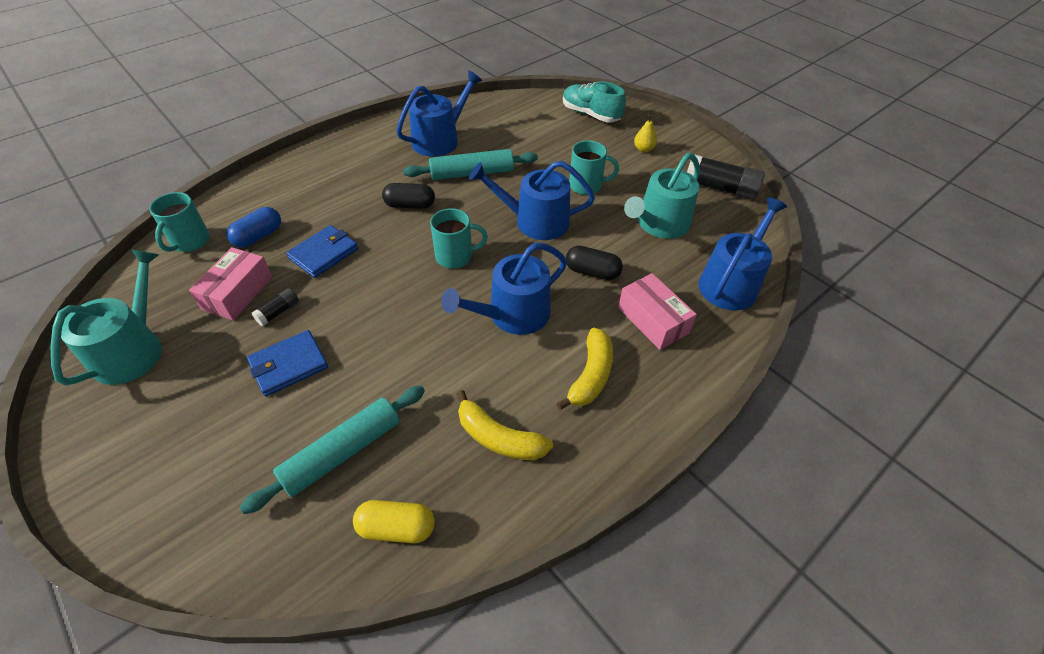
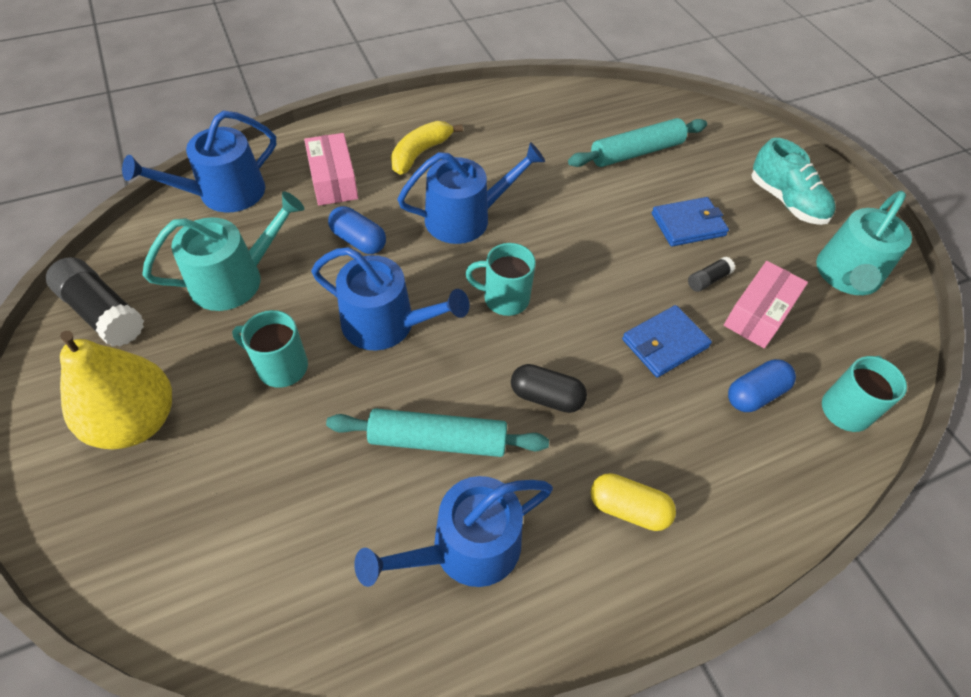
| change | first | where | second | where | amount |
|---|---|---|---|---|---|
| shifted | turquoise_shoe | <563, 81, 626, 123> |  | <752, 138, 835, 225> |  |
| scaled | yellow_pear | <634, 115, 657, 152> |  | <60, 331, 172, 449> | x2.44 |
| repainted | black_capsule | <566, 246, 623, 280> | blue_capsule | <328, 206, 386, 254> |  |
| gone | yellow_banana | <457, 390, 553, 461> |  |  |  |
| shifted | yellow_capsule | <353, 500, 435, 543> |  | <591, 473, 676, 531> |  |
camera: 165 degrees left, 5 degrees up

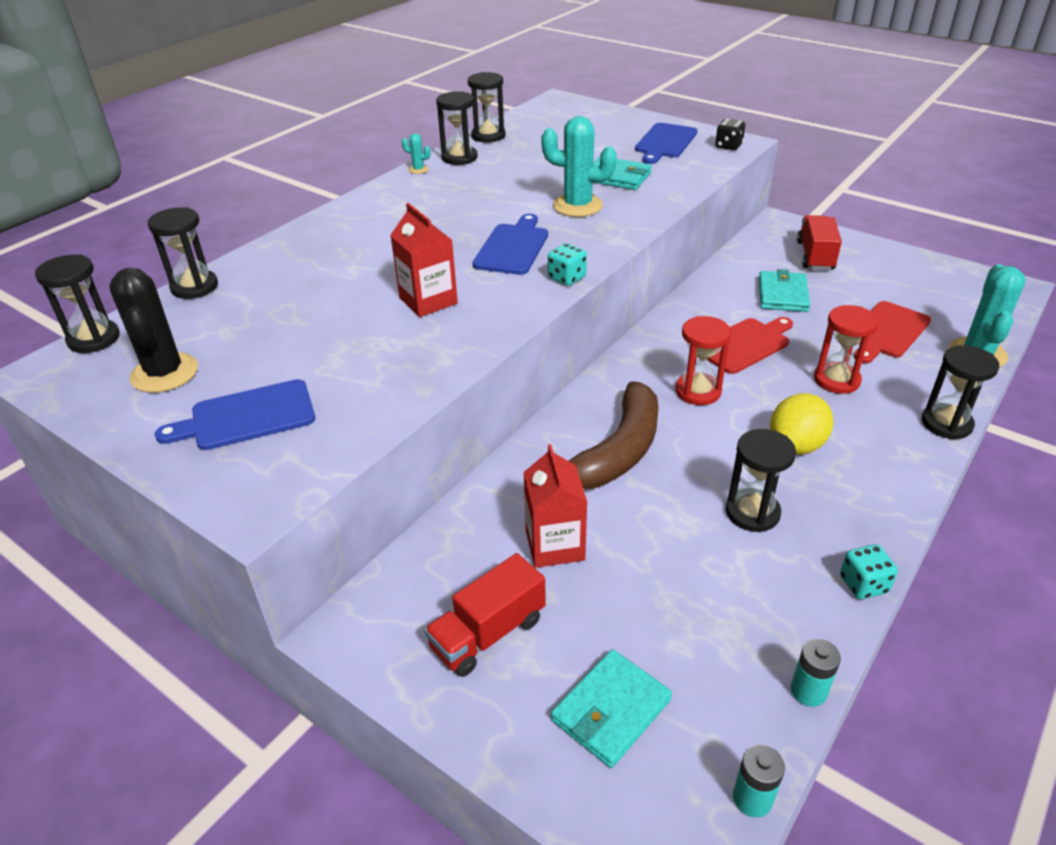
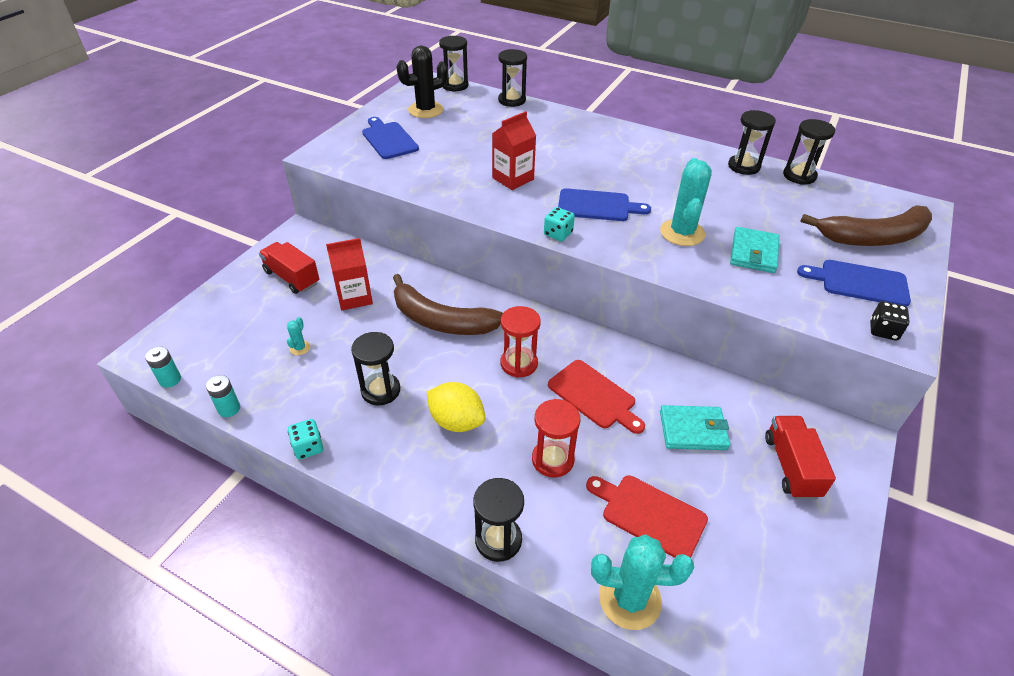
| change | first | where | second | where | amount |
|---|---|---|---|---|---|
| shifted | turquoise_cactus | <402, 133, 431, 174> |  | <287, 317, 310, 355> |  |
| rotated | red_truck | <797, 215, 842, 270> |  | <765, 416, 836, 499> | 90 degrees counterclockwise |
| gone | turquoise_wallet | <551, 649, 672, 768> |  |  |  |
| new |  |  | brown_banana | <800, 205, 932, 246> |  |
camera: 80 degrees right, 5 degrees up

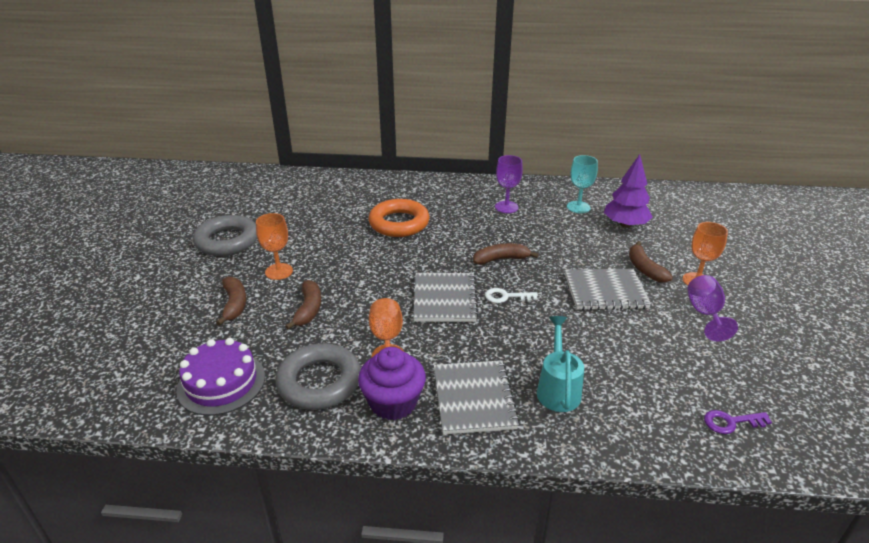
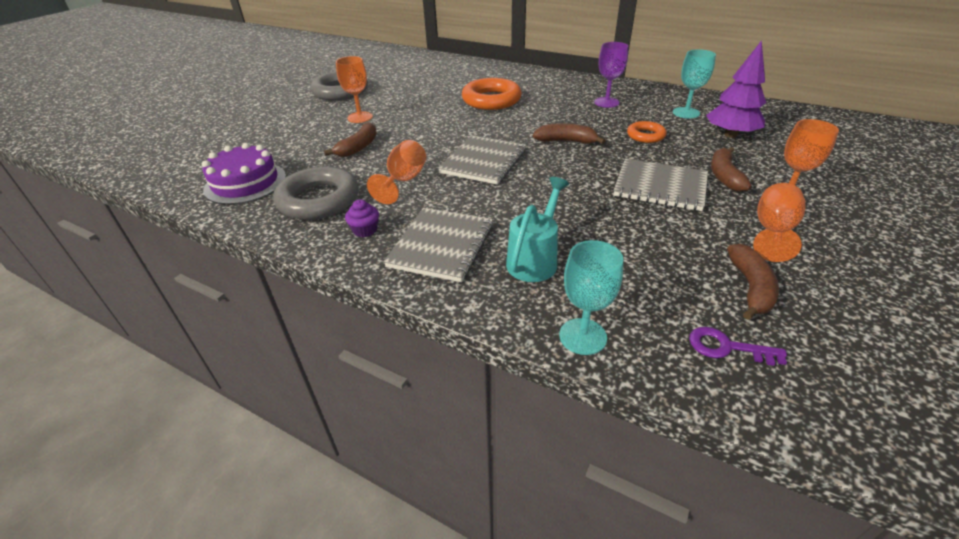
| change | first | where | second | where | amount |
|---|---|---|---|---|---|
| repainted | purple_goblet | <688, 275, 738, 341> | orange_goblet | <753, 183, 806, 262> |  |
| shifted | brown_banana | <216, 276, 246, 325> |  | <727, 244, 779, 320> |  |
| gone | white_key | <485, 288, 538, 303> |  |  |  |
| scaled | purple_cupcake | <358, 347, 426, 420> |  | <345, 199, 379, 237> | x0.49 |
| new |  |  | orange_ring | <627, 121, 667, 143> |  |
| new |  |  | turquoise_goblet | <559, 240, 623, 355> |  |
camera: 25 degrees right, 5 degrees up

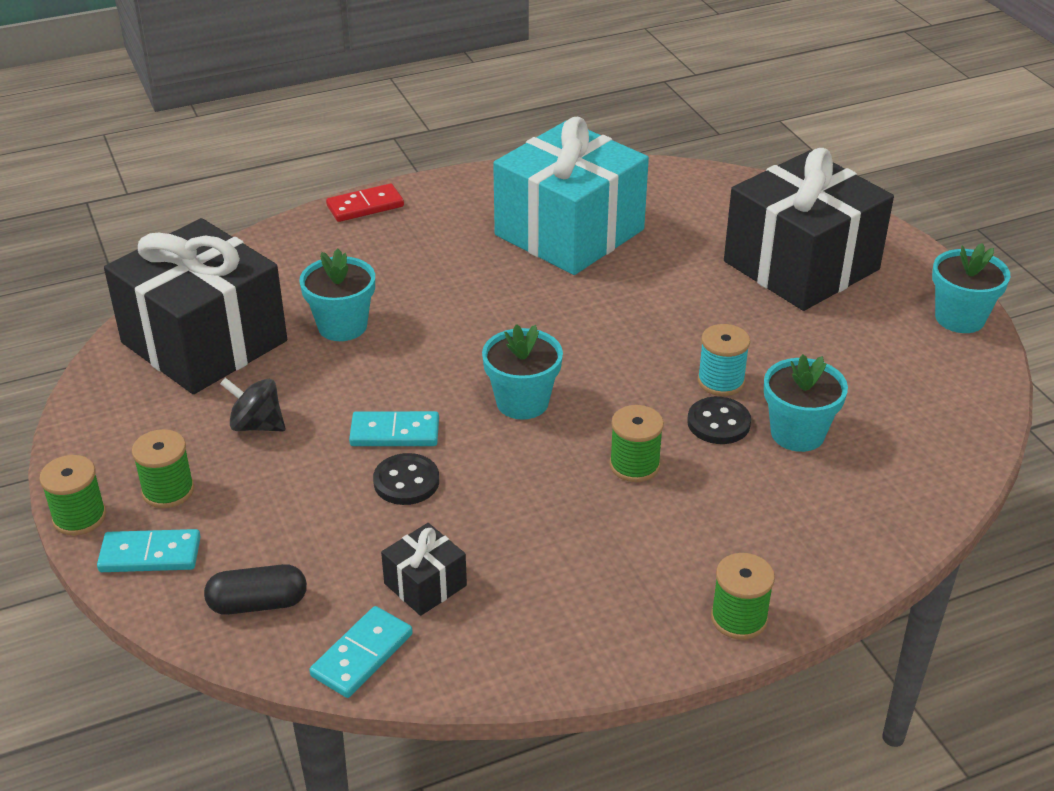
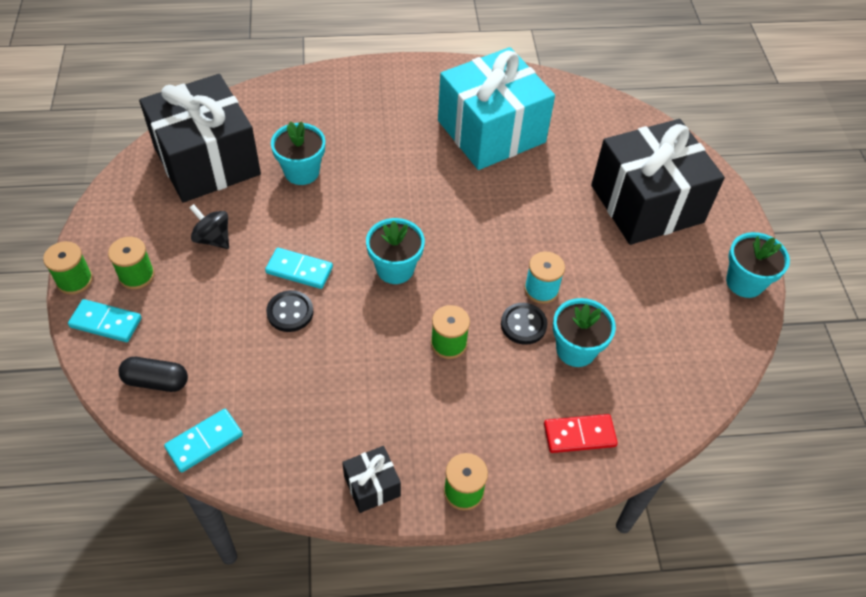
| change | first | where | second | where | amount |
|---|---|---|---|---|---|
| shifted | red_domino | <326, 183, 404, 222> |  | <544, 414, 618, 453> |  |
| shifted | black_gift | <381, 523, 467, 616> |  | <342, 446, 401, 513> |  |
camera: 15 degrees right, 15 degrees up

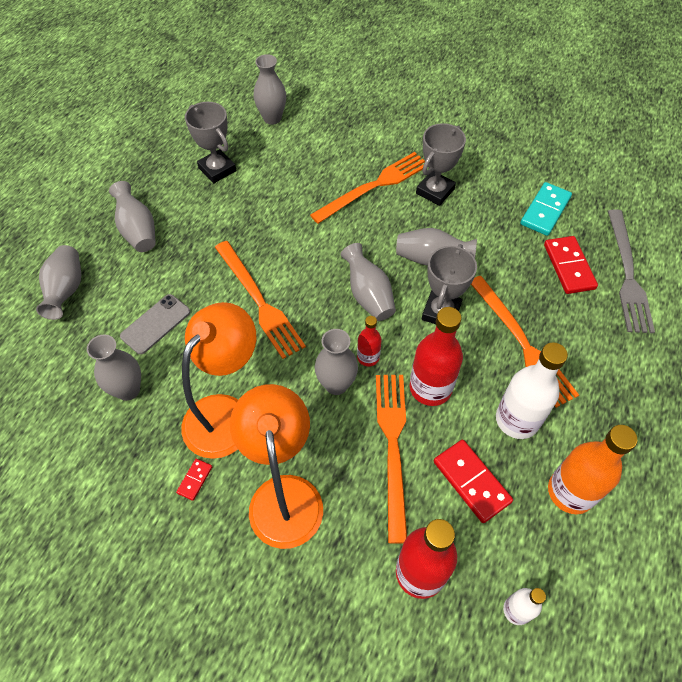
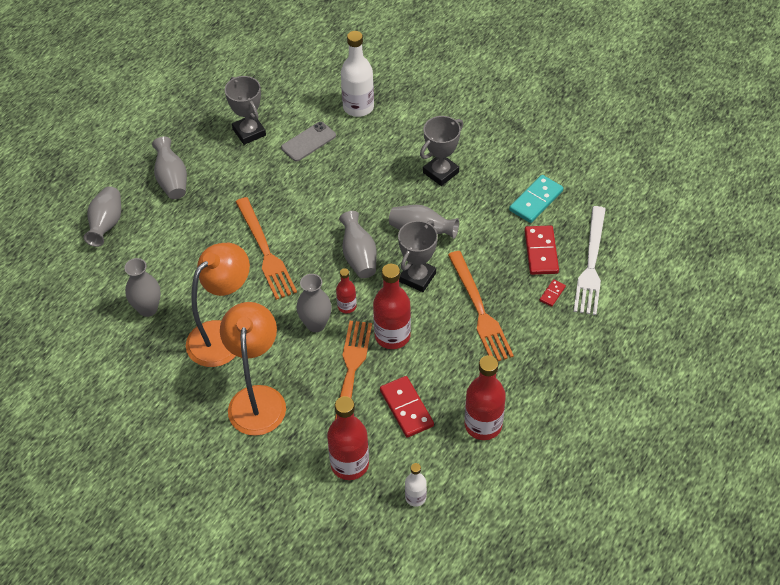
| change | first | where | second | where | amount |
|---|---|---|---|---|---|
| gone | grey_vase | <254, 54, 286, 125> |  |  |  |
| gone | orange_fork | <310, 152, 425, 224> |  |  |  |
| repainted | grey_fork | <608, 209, 655, 333> | white_fork | <574, 206, 606, 315> |  |
| shifted | grey_phone | <120, 294, 190, 354> |  | <281, 122, 336, 162> |  |
| shifted | white_bottle | <496, 342, 568, 439> |  | <341, 31, 374, 117> |  |
| repainted | orange_bottle | <548, 425, 637, 514> | red_bottle | <465, 355, 506, 440> |  |
| shifted | red_domino | <176, 459, 212, 501> |  | <540, 279, 566, 307> |  |
camera: 10 degrees right, 5 degrees down

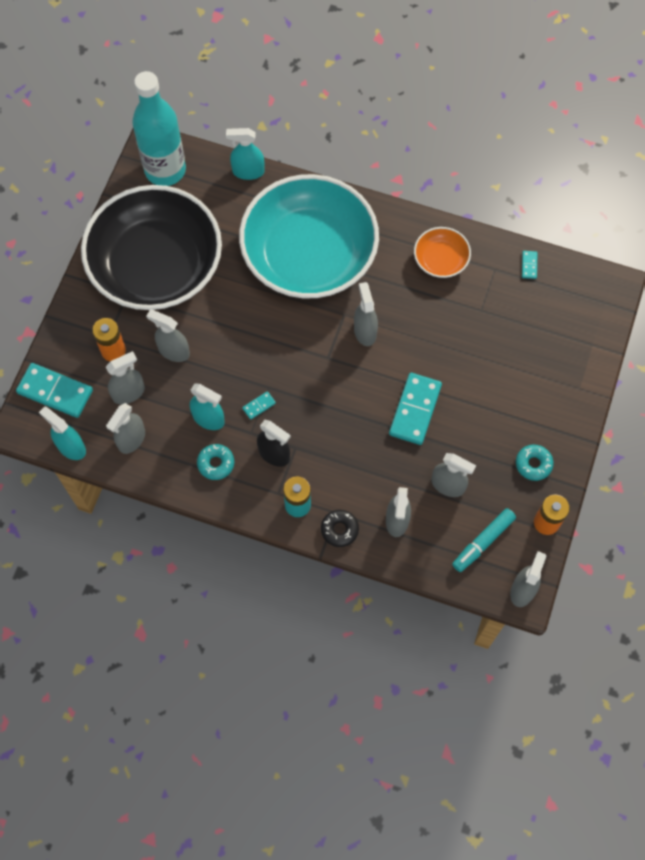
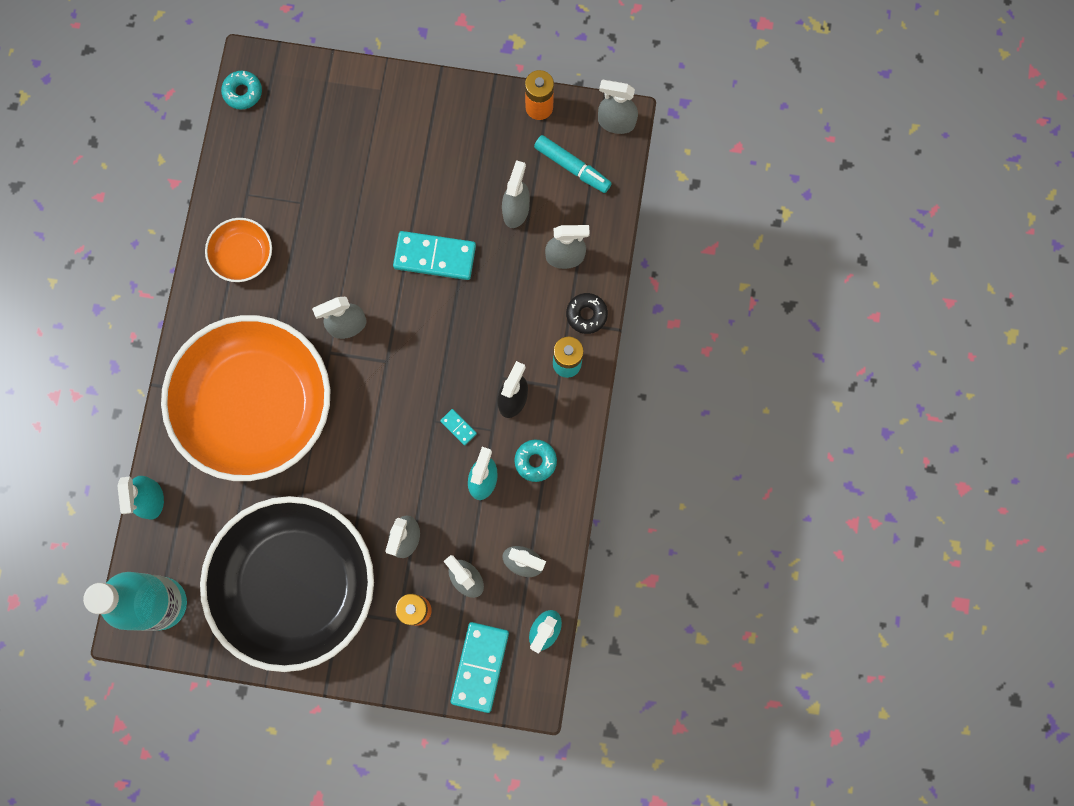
| change | first | where | second | where | amount |
|---|---|---|---|---|---|
| repainted | turquoise_bowl | <239, 174, 379, 298> | orange_bowl | <161, 315, 331, 481> |  |
| gone | turquoise_domino | <522, 251, 537, 279> |  |  |  |
| shifted | turquoise_donut | <516, 445, 554, 481> |  | <221, 71, 262, 110> |  |
camera: 100 degrees left, 10 degrees up

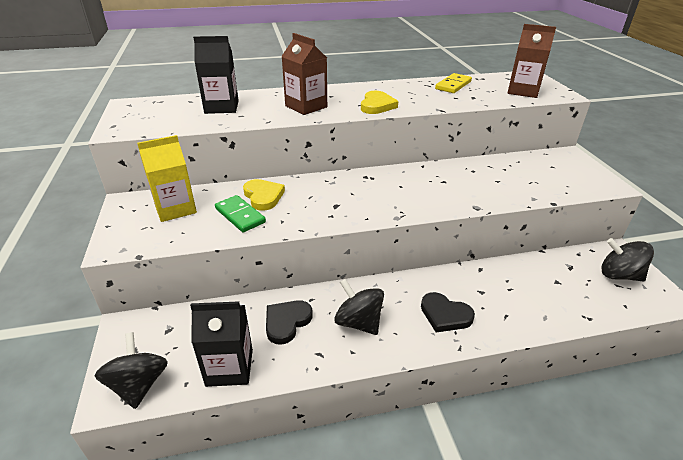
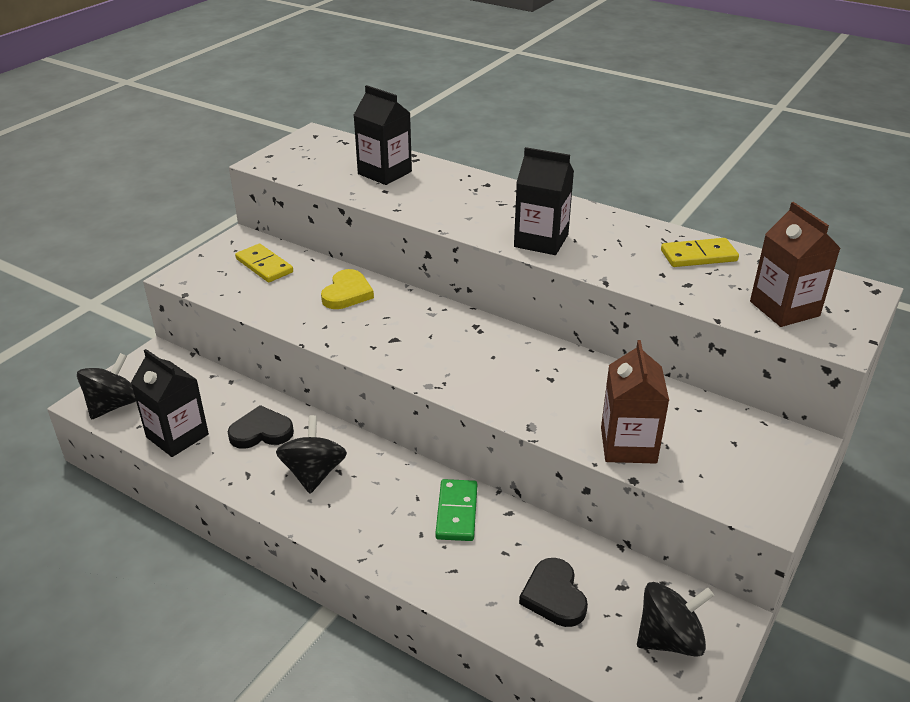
| change | first | where | second | where | amount |
|---|---|---|---|---|---|
| shifted | brown_carton | <281, 33, 327, 115> |  | <601, 340, 669, 464> |  |
| swapped | yellow_heart | <361, 91, 398, 114> | black_carton | <514, 147, 574, 255> |  |
| swapped | yellow_carton | <137, 135, 197, 222> | yellow_domino | <235, 244, 293, 282> |  |
| shifted | green_domino | <215, 195, 266, 232> |  | <435, 479, 477, 541> |  |
| rotated | black_spinning_top | <601, 238, 654, 281> |  | <637, 582, 714, 657> | 90 degrees clockwise |
| shifted | black_heart | <421, 292, 475, 332> |  | <519, 558, 588, 627> |  |
camera: 45 degrees right, 0 degrees up

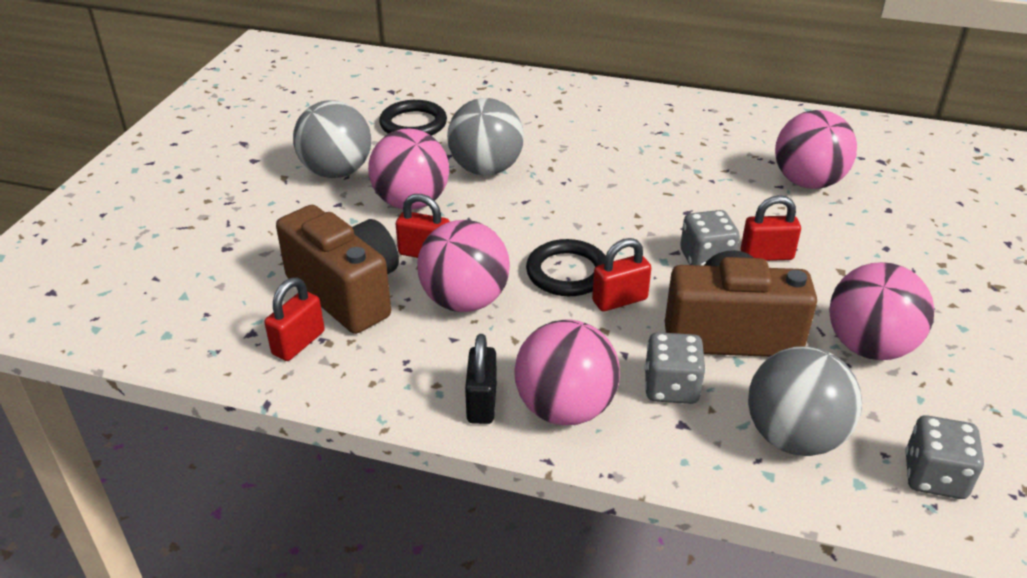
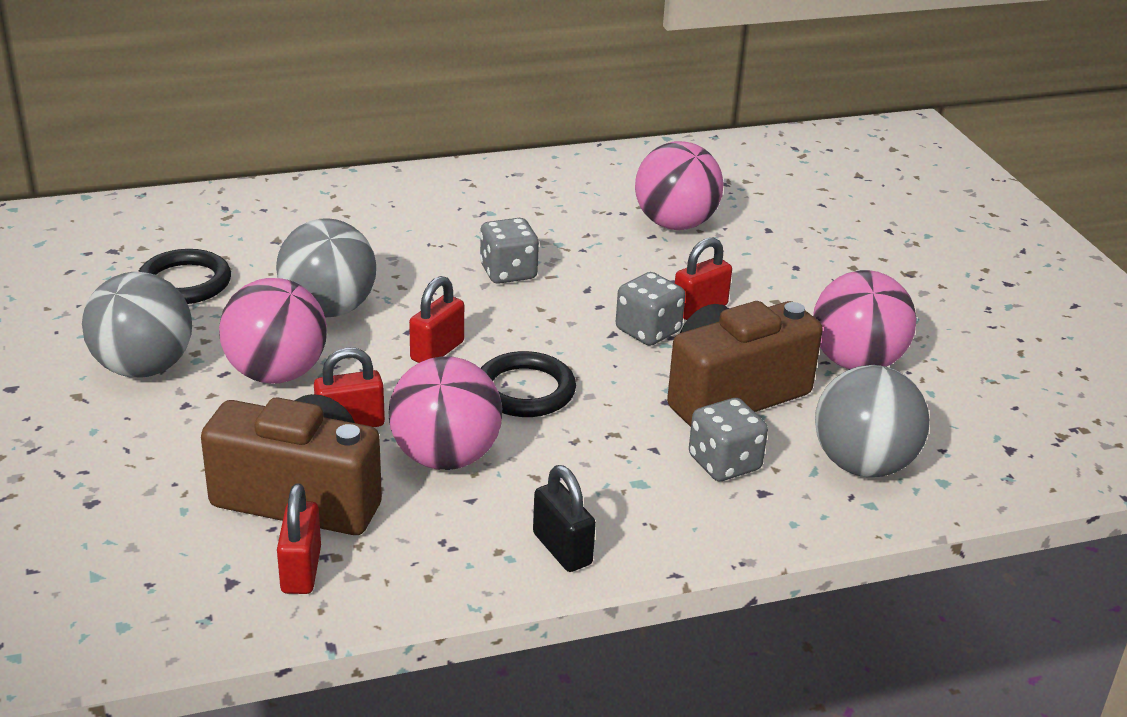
| change | first | where | second | where | amount |
|---|---|---|---|---|---|
| shifted | red_padlock | <592, 238, 651, 311> |  | <409, 276, 464, 363> |  |
| gone | pink_ball | <514, 319, 620, 425> |  |  |  |
| shifted | grey_dice | <905, 415, 984, 499> |  | <480, 218, 539, 284> |  |
camera: 35 degrees left, 5 degrees down

